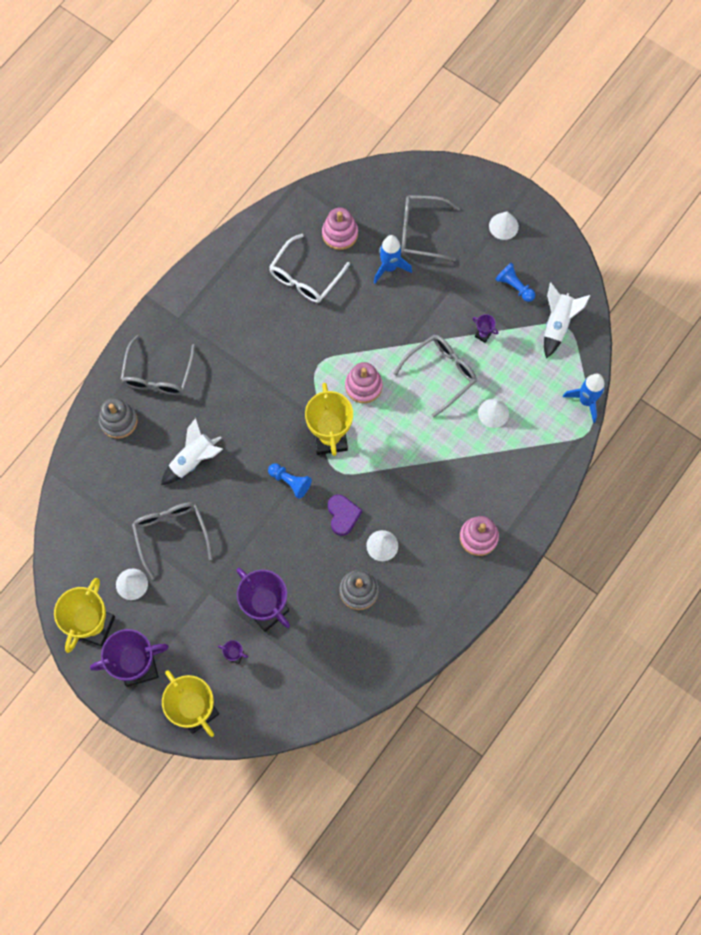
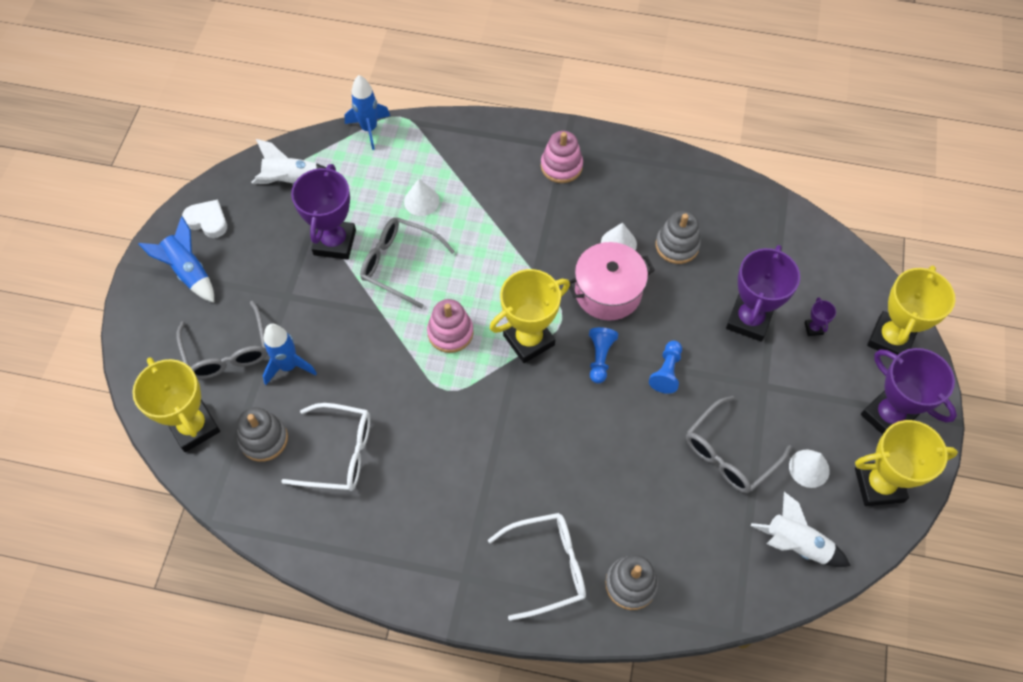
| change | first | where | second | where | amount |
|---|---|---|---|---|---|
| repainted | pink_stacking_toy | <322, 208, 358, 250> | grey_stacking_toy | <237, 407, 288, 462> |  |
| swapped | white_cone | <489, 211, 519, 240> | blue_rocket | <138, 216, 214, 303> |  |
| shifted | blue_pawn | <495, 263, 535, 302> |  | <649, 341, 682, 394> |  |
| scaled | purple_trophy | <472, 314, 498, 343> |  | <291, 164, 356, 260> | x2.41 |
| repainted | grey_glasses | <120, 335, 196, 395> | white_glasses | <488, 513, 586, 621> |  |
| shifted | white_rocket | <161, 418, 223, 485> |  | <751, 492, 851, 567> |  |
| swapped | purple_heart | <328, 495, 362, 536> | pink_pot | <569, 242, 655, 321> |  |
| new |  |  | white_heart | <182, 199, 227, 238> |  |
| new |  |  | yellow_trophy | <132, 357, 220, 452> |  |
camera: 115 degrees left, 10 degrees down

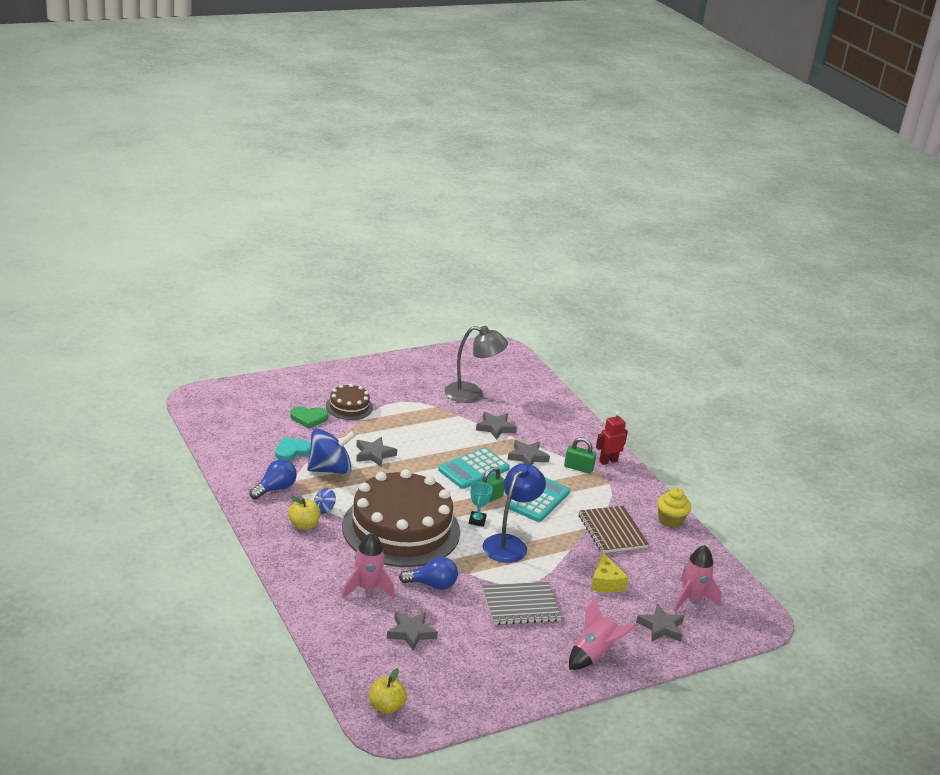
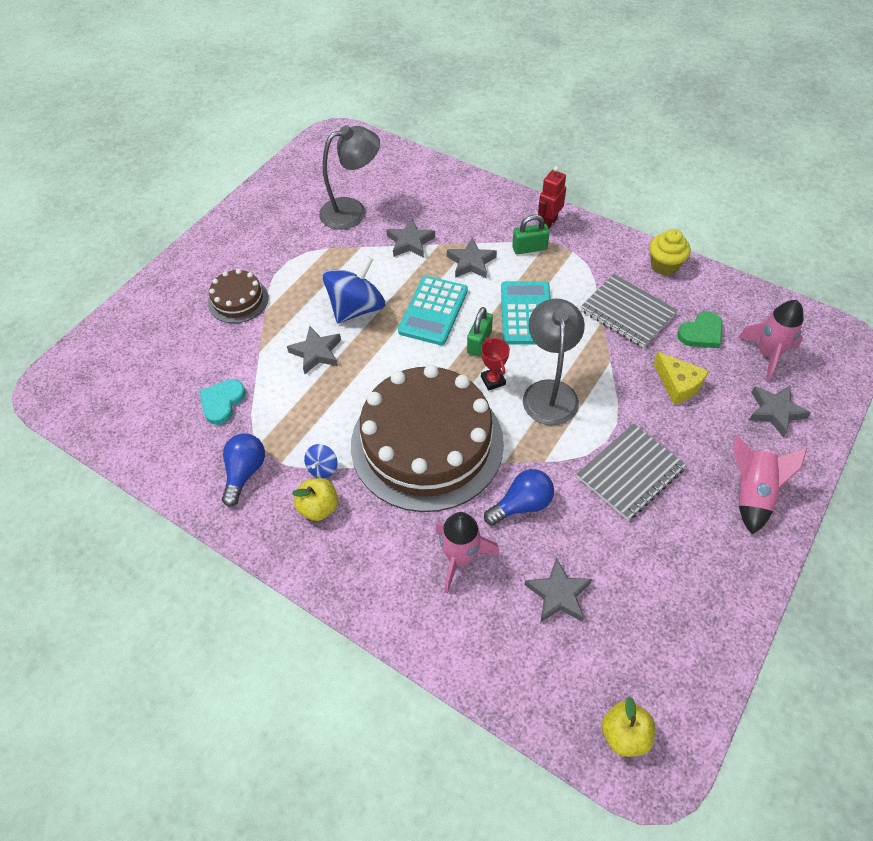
| change | first | where | second | where | amount |
|---|---|---|---|---|---|
| shifted | green_heart | <290, 406, 328, 429> |  | <677, 311, 723, 348> |  |
| shifted | blue_spinning_top | <307, 428, 356, 475> |  | <322, 256, 385, 324> |  |
| repainted | blue_lamp | <483, 463, 546, 563> | grey_lamp | <523, 298, 585, 425> |  |
| repainted | turquoise_trophy | <469, 482, 493, 527> | red_trophy | <481, 337, 510, 391> |  |
| repainted | brown_notebook | <579, 506, 649, 553> | grey_notebook | <580, 274, 678, 348> |  |
camera: 25 degrees left, 25 degrees up

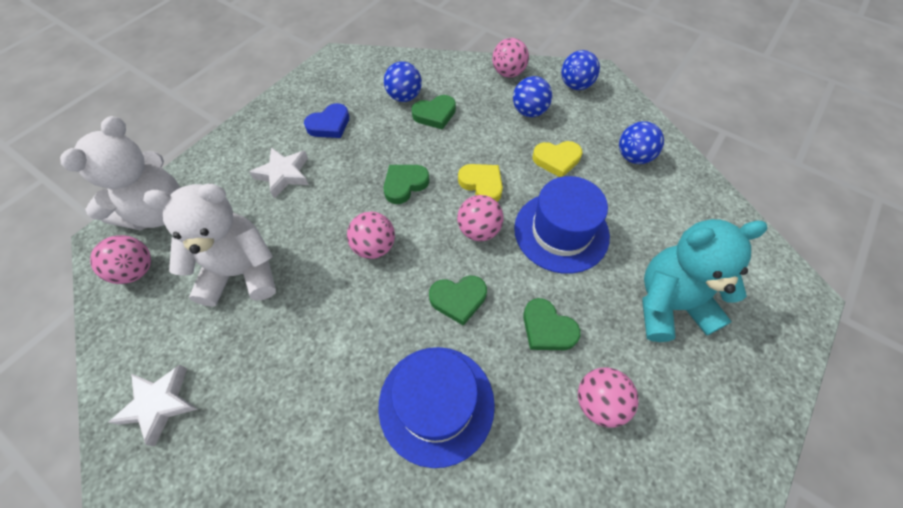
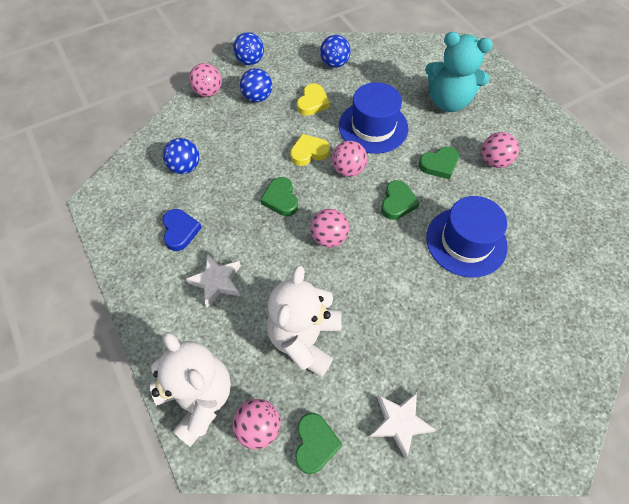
| change | first | where | second | where | amount |
|---|---|---|---|---|---|
| shifted | green_heart | <411, 95, 456, 130> |  | <295, 413, 343, 474> |  |
| rotated | turquoise_teddy_bear | <642, 219, 767, 342> |  | <425, 32, 493, 112> | 90 degrees counterclockwise |
camera: 65 degrees left, 0 degrees up

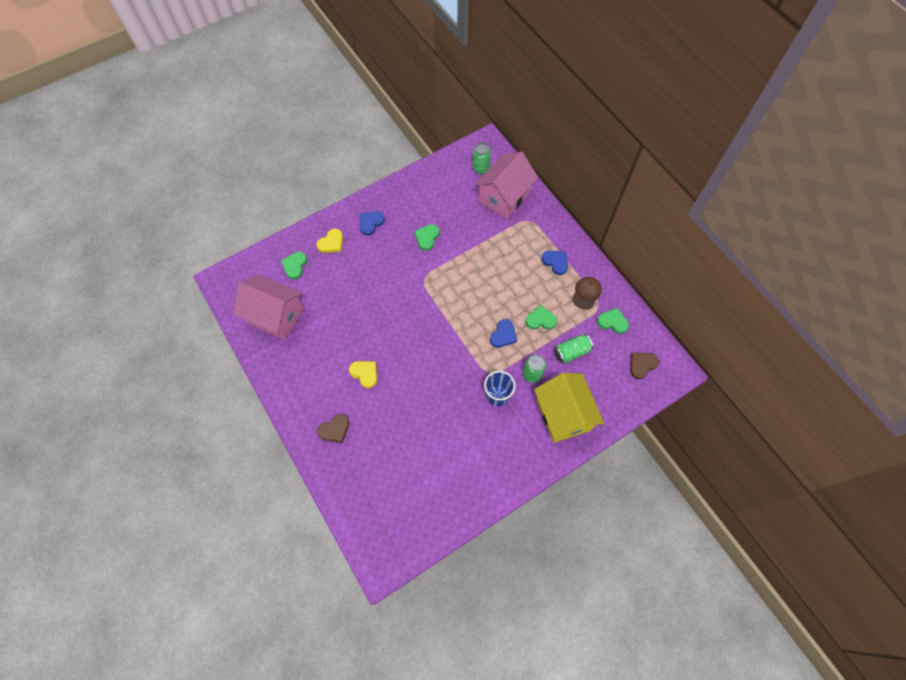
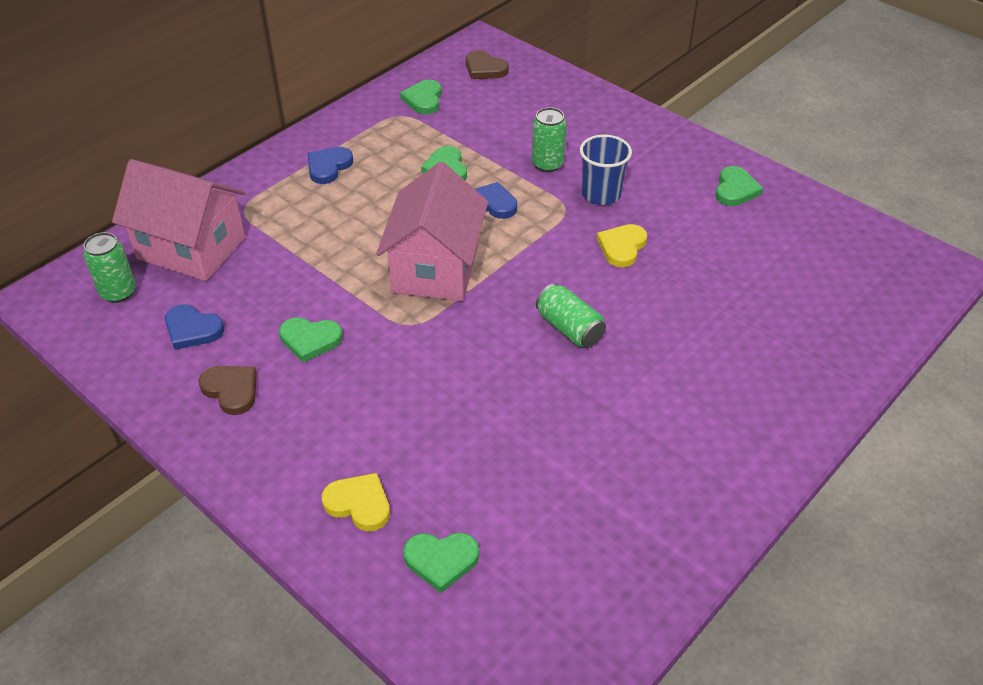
| change | first | where | second | where | amount |
|---|---|---|---|---|---|
| shifted | blue_heart | <360, 211, 385, 236> |  | <165, 304, 224, 350> |  |
| shifted | pink_house | <233, 274, 304, 340> |  | <376, 162, 488, 301> |  |
| gone | brown_cap | <572, 277, 602, 309> |  |  |  |
| shifted | green_can | <554, 334, 593, 363> |  | <536, 283, 606, 348> |  |
| shifted | yellow_heart | <349, 361, 377, 388> |  | <597, 224, 647, 268> |  |
| gone | yellow_house | <534, 373, 604, 443> |  |  |  |
| shifted | brown_heart | <317, 414, 349, 443> |  | <199, 366, 257, 415> |  |
| new |  |  | green_heart | <715, 166, 763, 206> |  |
camera: 105 degrees left, 20 degrees down

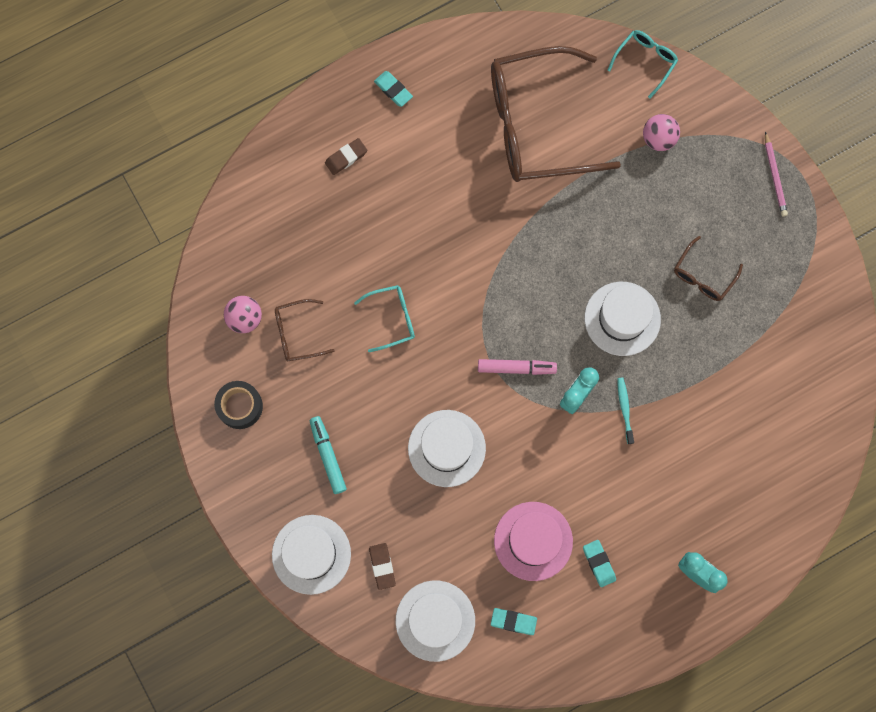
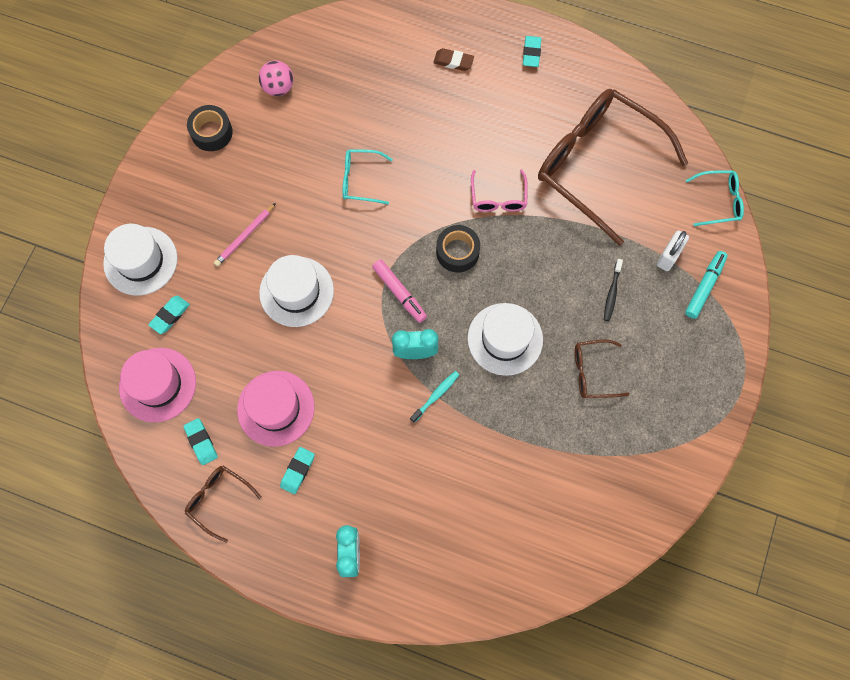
| change | first | where | second | where | amount |
|---|---|---|---|---|---|
| swapped | pink_ball | <643, 114, 680, 151> | white_padlock | <657, 230, 689, 271> |  |
| shifted | pink_pencil | <765, 131, 788, 217> |  | <214, 203, 276, 267> |  |
| rotated | turquoise_glasses | <354, 285, 415, 352> |  | <342, 150, 393, 205> | 150 degrees clockwise |
| shifted | brown_glasses | <275, 299, 335, 361> |  | <185, 465, 262, 543> |  |
| shifted | turquoise_marker | <310, 416, 347, 494> |  | <685, 251, 728, 319> |  |
| repainted | brown_eraser | <369, 543, 396, 590> | turquoise_eraser | <148, 296, 190, 334> |  |
| repainted | white_hat | <396, 580, 475, 662> | pink_hat | <119, 348, 196, 422> |  |
| new |  |  | pink_glasses | <471, 169, 528, 212> |  |
| new |  |  | black_tape | <436, 225, 480, 273> |  |
| new |  |  | black_toothbrush | <604, 259, 623, 321> |  |
camera: 50 degrees right, 5 degrees down

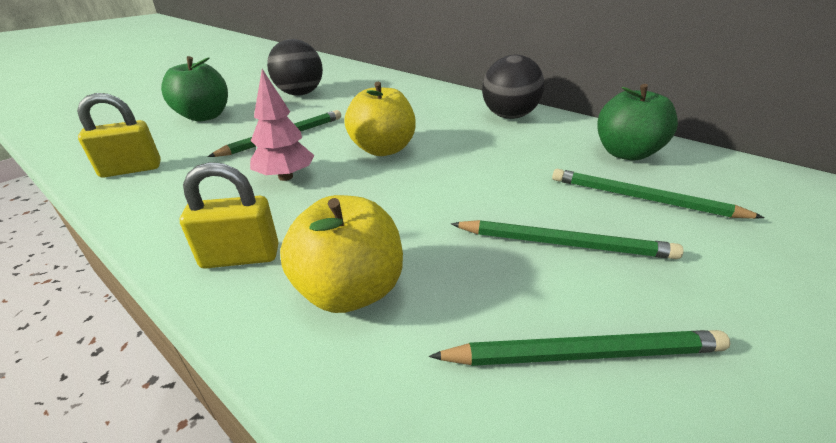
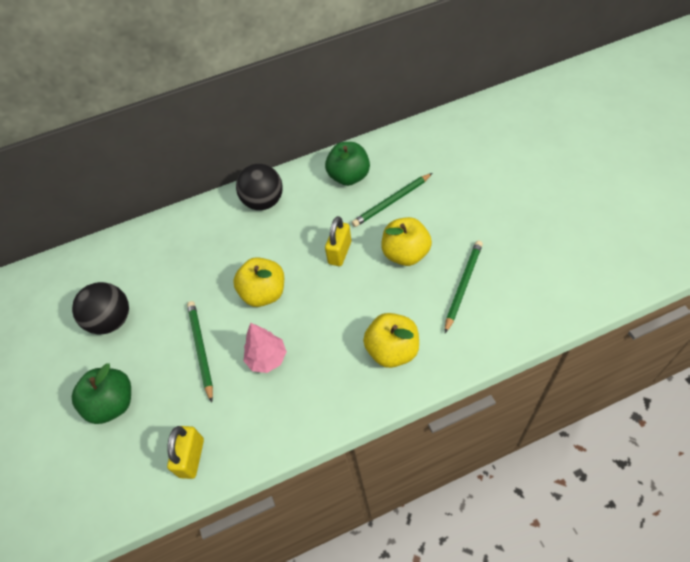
| change | first | where | second | where | amount |
|---|---|---|---|---|---|
| shifted | yellow_padlock | <180, 162, 279, 269> |  | <325, 216, 351, 266> |  |
| swapped | green_pencil | <451, 220, 684, 259> | yellow_apple | <381, 217, 432, 266> |  |
camera: 55 degrees left, 20 degrees up

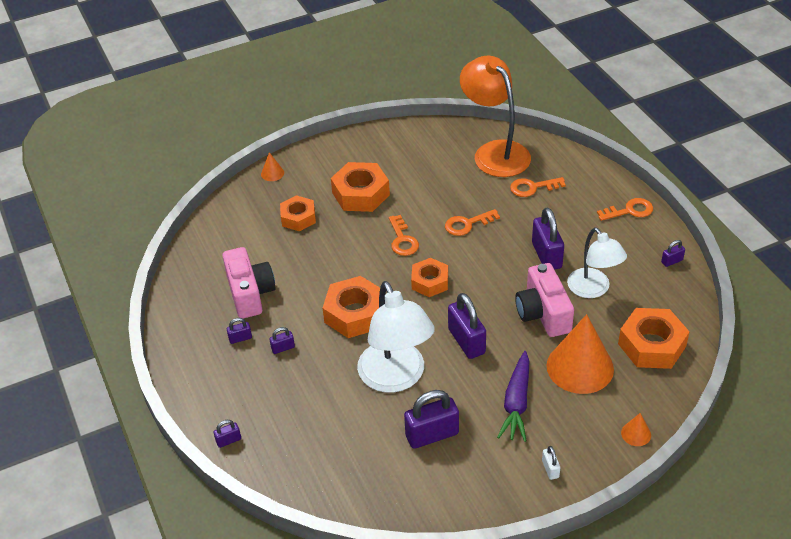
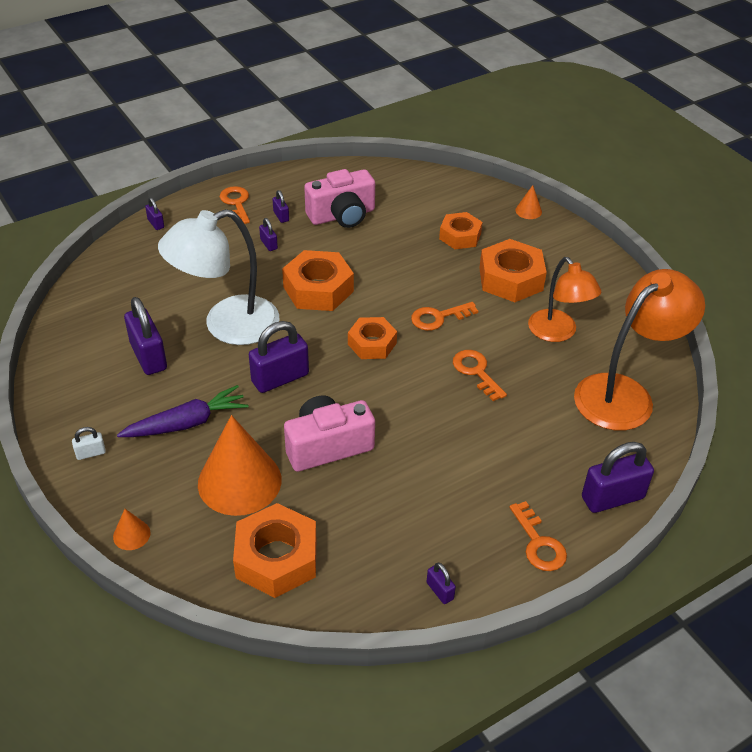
| change | first | where | second | where | amount |
|---|---|---|---|---|---|
| shifted | orange_key | <510, 177, 566, 197> |  | <220, 186, 250, 224> |  |
| shifted | purple_padlock | <532, 208, 564, 270> |  | <582, 442, 654, 513> |  |
| gone | white_lamp | <567, 228, 627, 298> |  |  |  |
| rotated | purple_carrot | <497, 351, 529, 442> |  | <117, 385, 248, 437> | 150 degrees clockwise |
| new |  |  | orange_lamp | <528, 257, 601, 342> |  |
camera: 80 degrees right, 0 degrees up

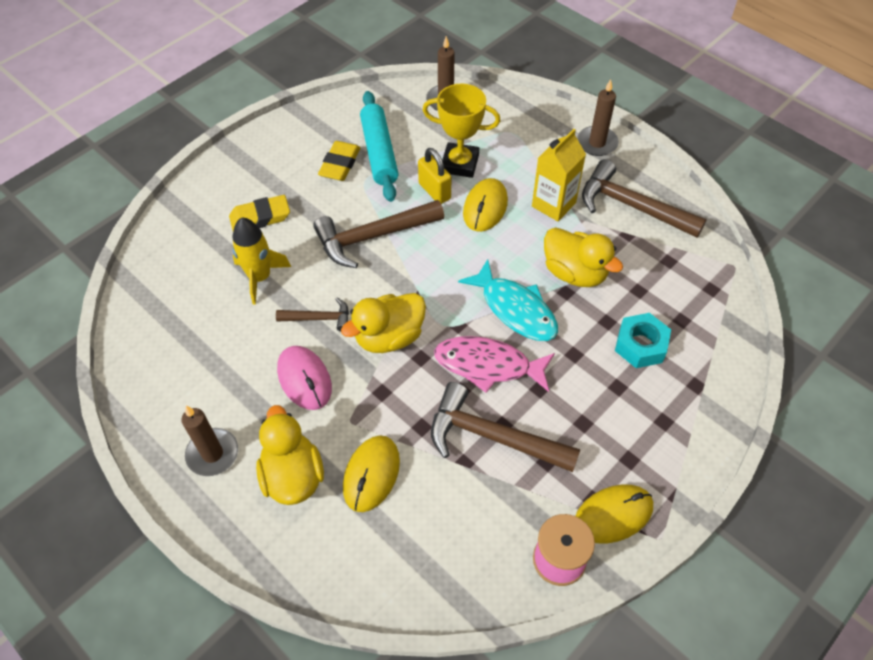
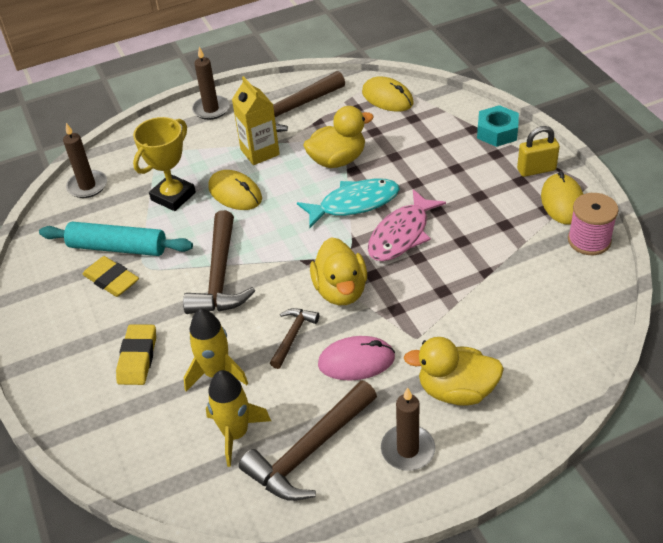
| change | first | where | second | where | amount |
|---|---|---|---|---|---|
| shifted | yellow_padlock | <418, 148, 451, 204> |  | <517, 126, 560, 177> |  |
| shifted | turquoise_nut | <615, 313, 671, 368> |  | <477, 105, 519, 147> |  |
| shifted | brown_hammer | <431, 382, 581, 472> |  | <239, 380, 377, 501> |  |
| shifted | yellow_mouse | <343, 435, 400, 512> |  | <362, 76, 414, 112> |  |
| new |  |  | yellow_rocket | <206, 370, 271, 467> |  |
camera: 65 degrees left, 10 degrees down

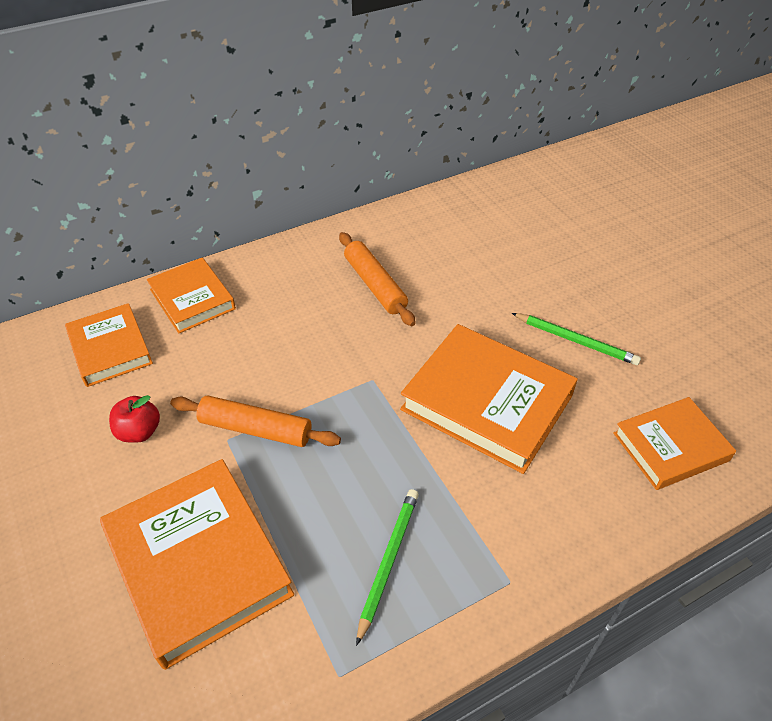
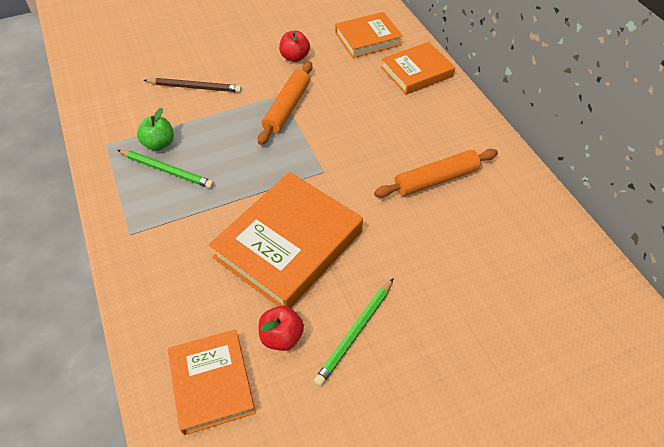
| change | first | where | second | where | amount |
|---|---|---|---|---|---|
| swapped | orange_book | <100, 459, 294, 670> | brown_pencil | <144, 78, 242, 92> |  |
| new |  |  | green_apple | <137, 108, 174, 151> |  |
| new |  |  | red_apple | <259, 306, 304, 351> |  |
camera: 95 degrees right, 5 degrees up

